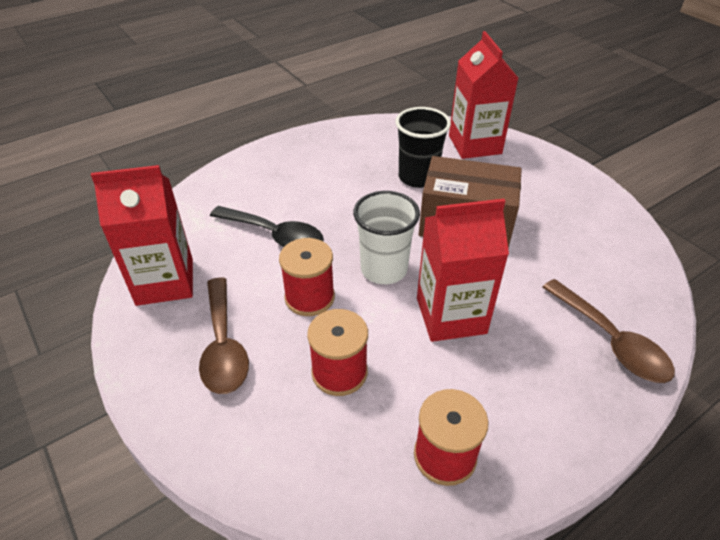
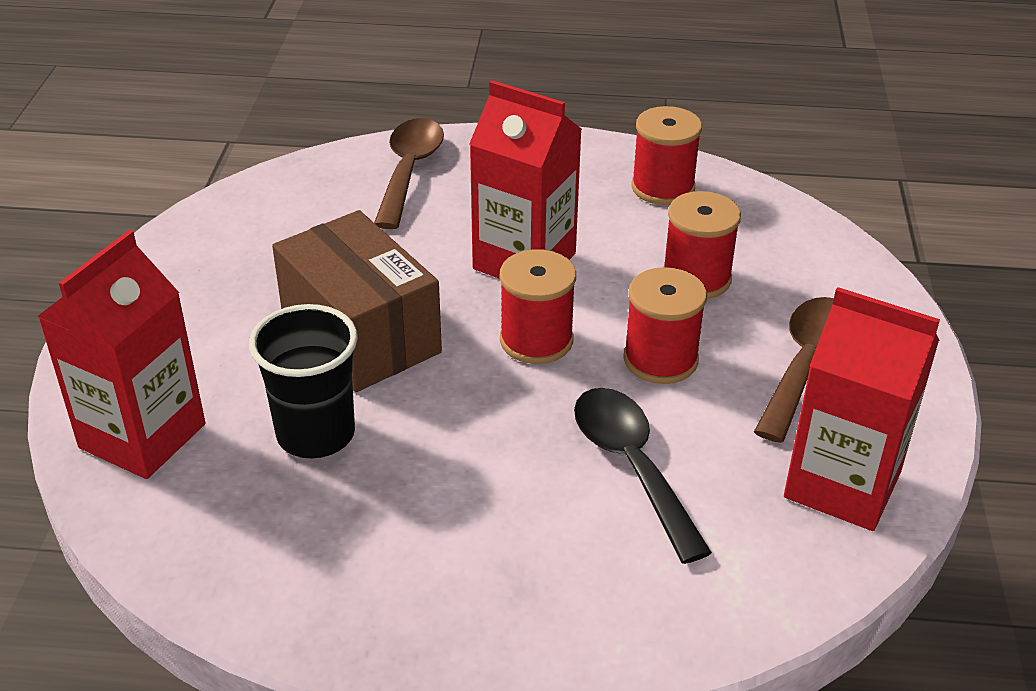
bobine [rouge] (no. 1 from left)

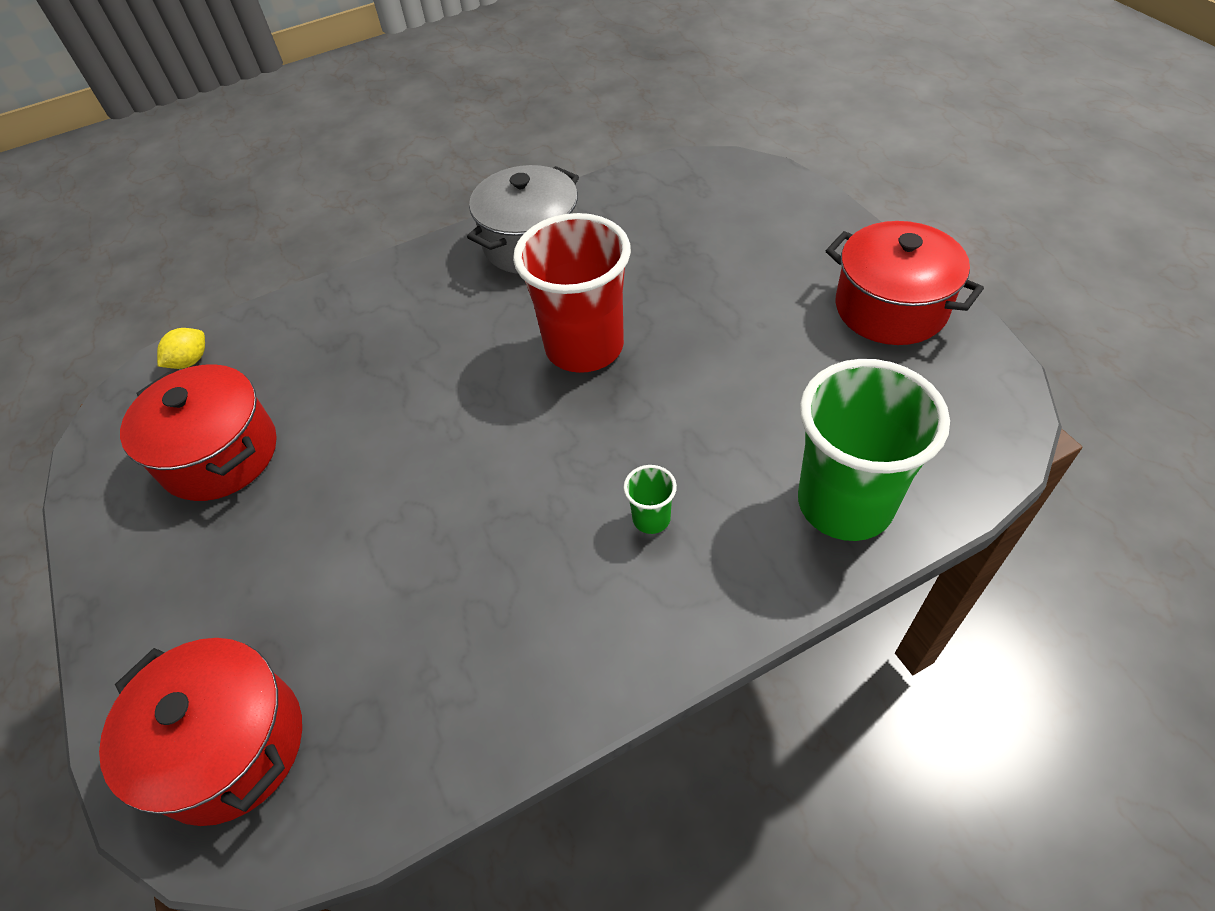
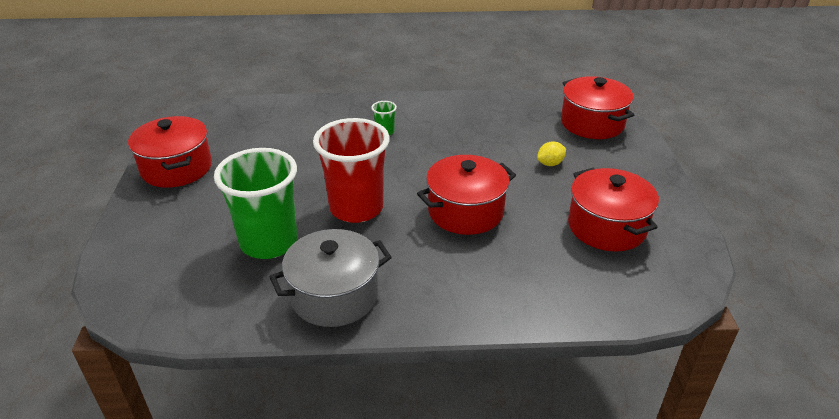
citron [jaune]
gobelet [vert] (no. 1 from left)
marmite [rouge] (no. 2 from left)

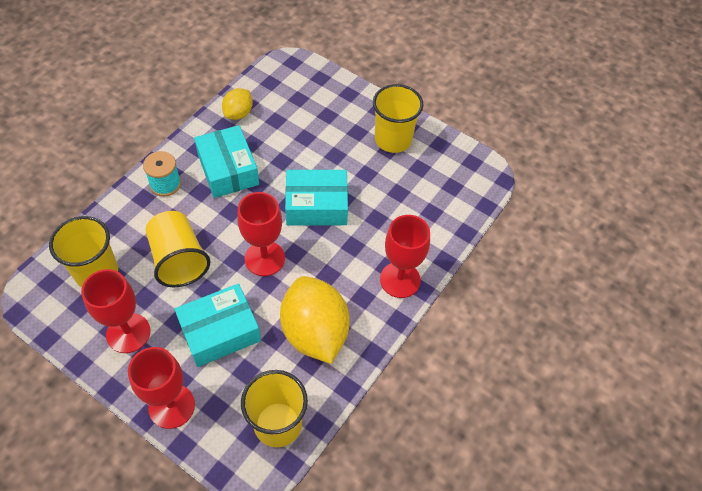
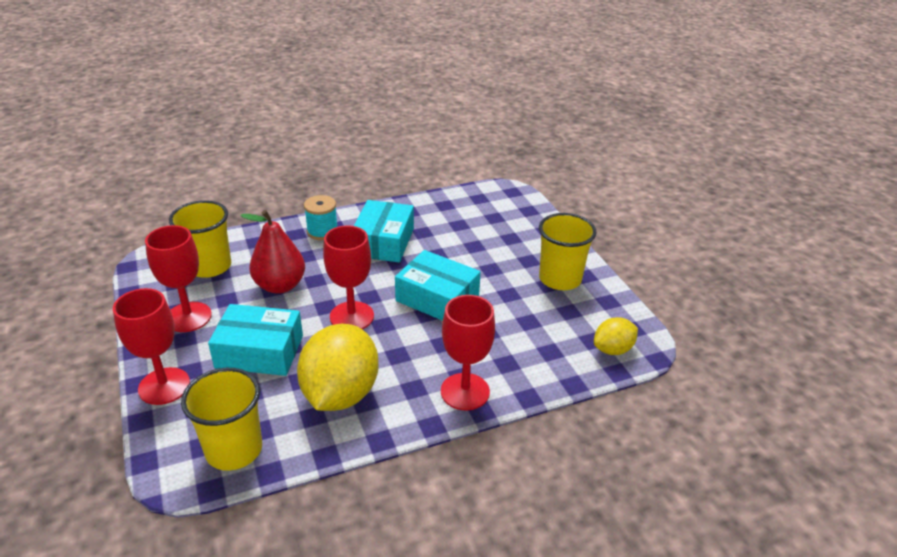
citron [jaune] (no. 2 from left)
poire [rouge]

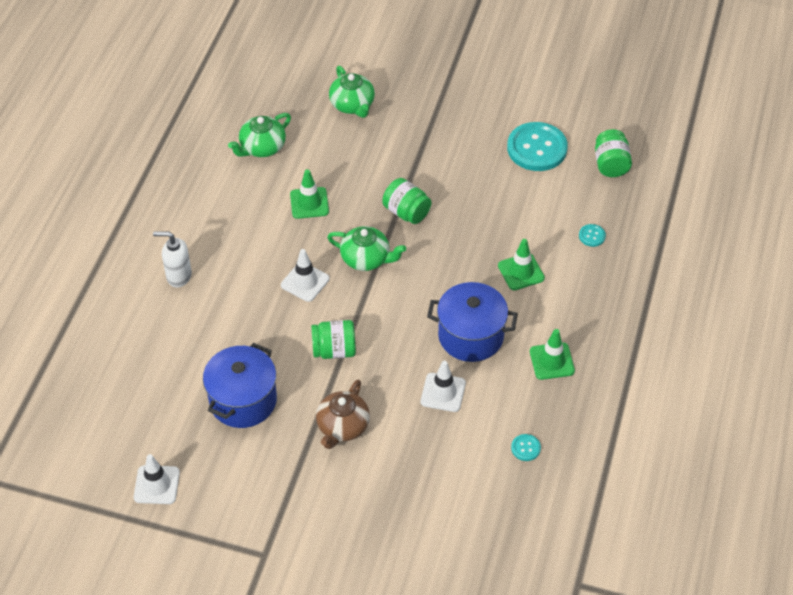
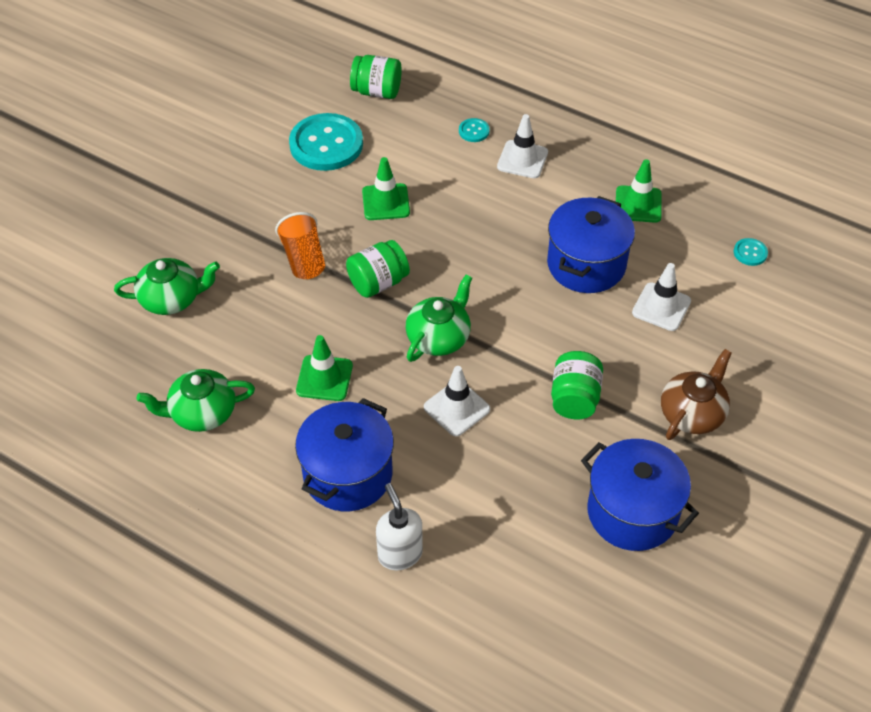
théière [vert] (no. 2 from left)
distributeur de savon [blanc]
cône de chantier [vert] (no. 2 from left)
théière [marron]
cône de chantier [blanc] (no. 2 from left)
gobelet [orange]
marmite [bleu] (no. 1 from left)

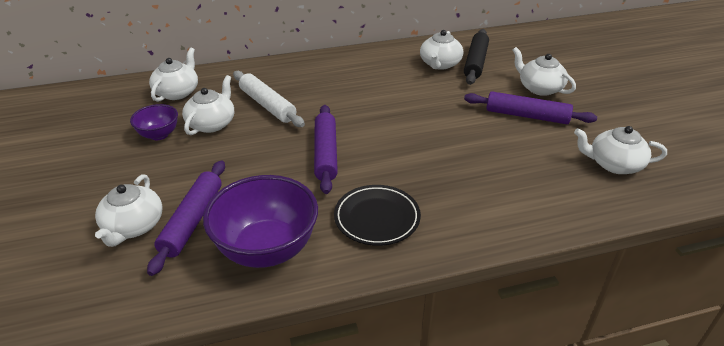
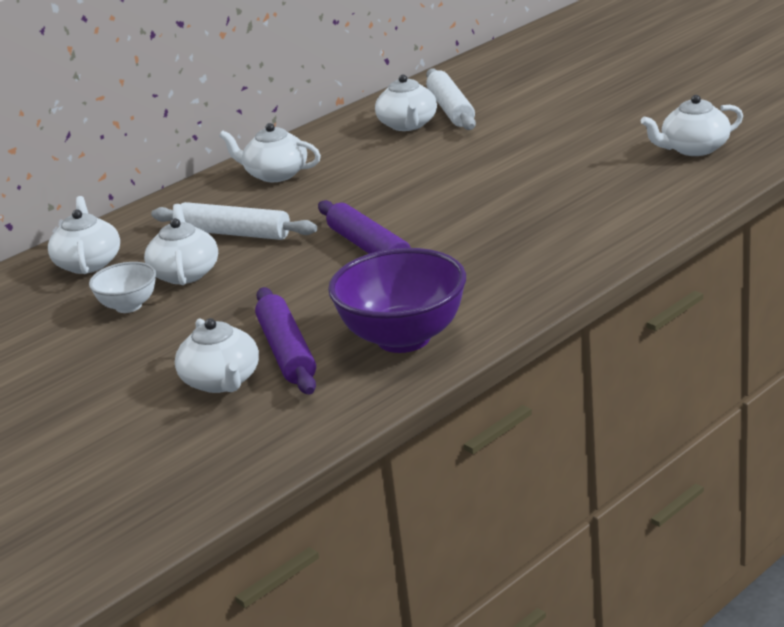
rouleau à pâtisserie [blanc] (no. 2 from left)
théière [blanc] (no. 4 from left)
rouleau à pâtisserie [violet] (no. 3 from left in the first image)
bol [blanc]
assiette [noir]

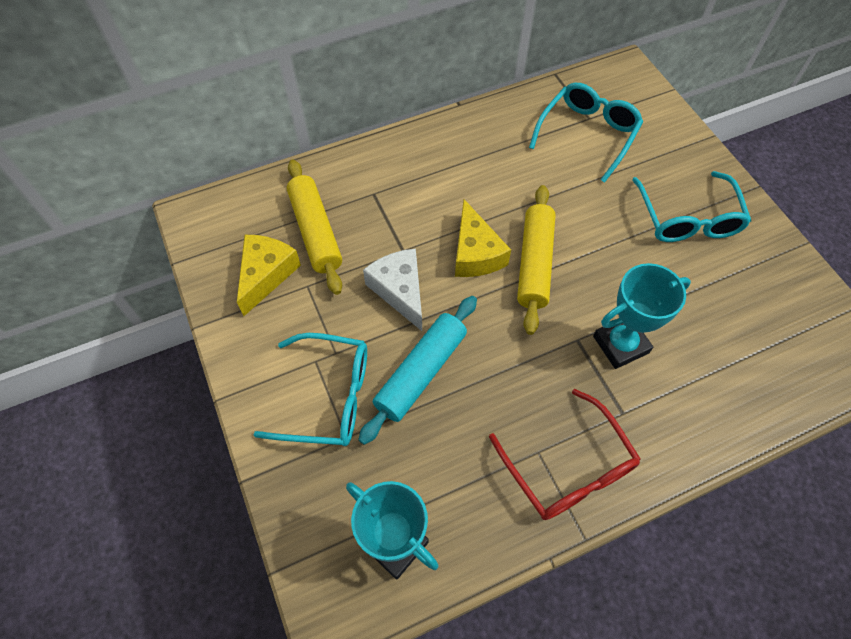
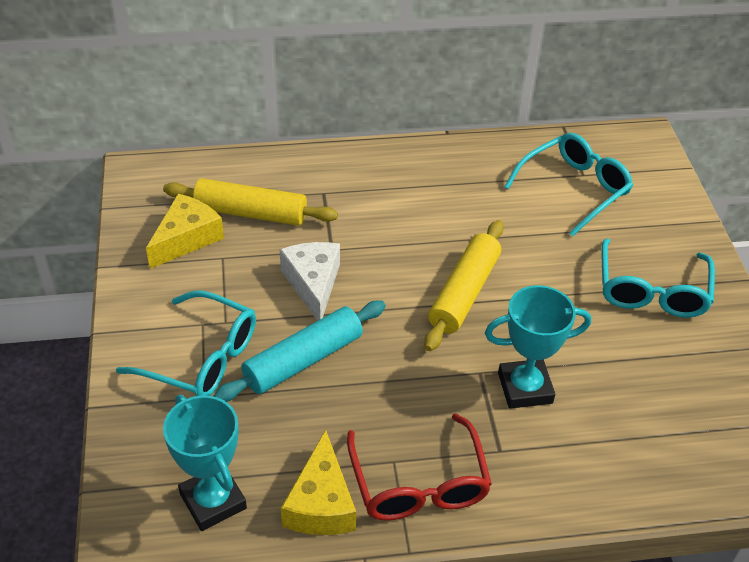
rouleau à pâtisserie [jaune] (no. 1 from left)
fromage [jaune] (no. 2 from left)

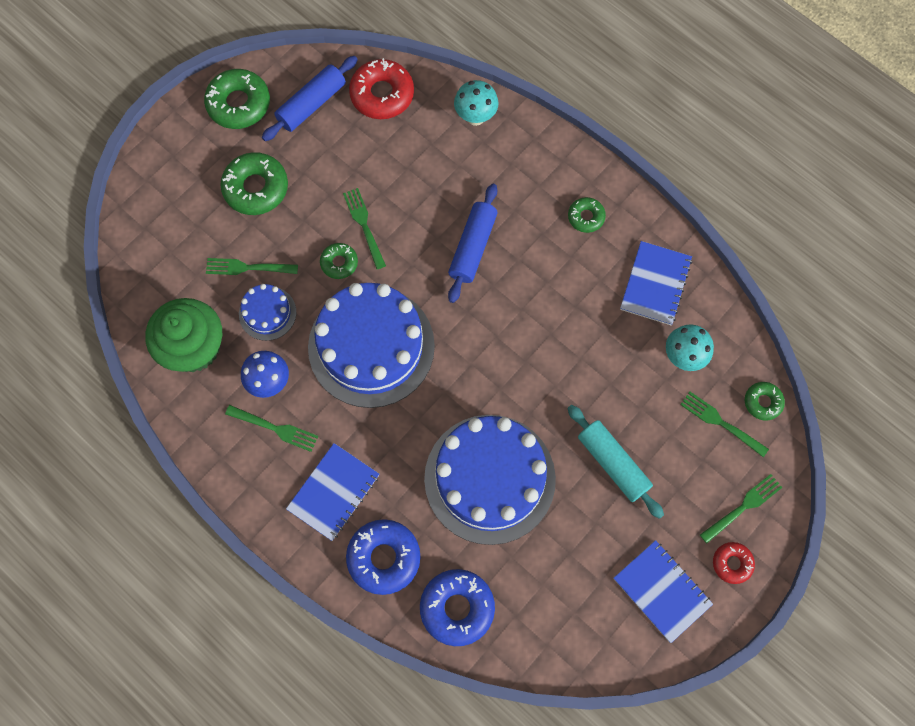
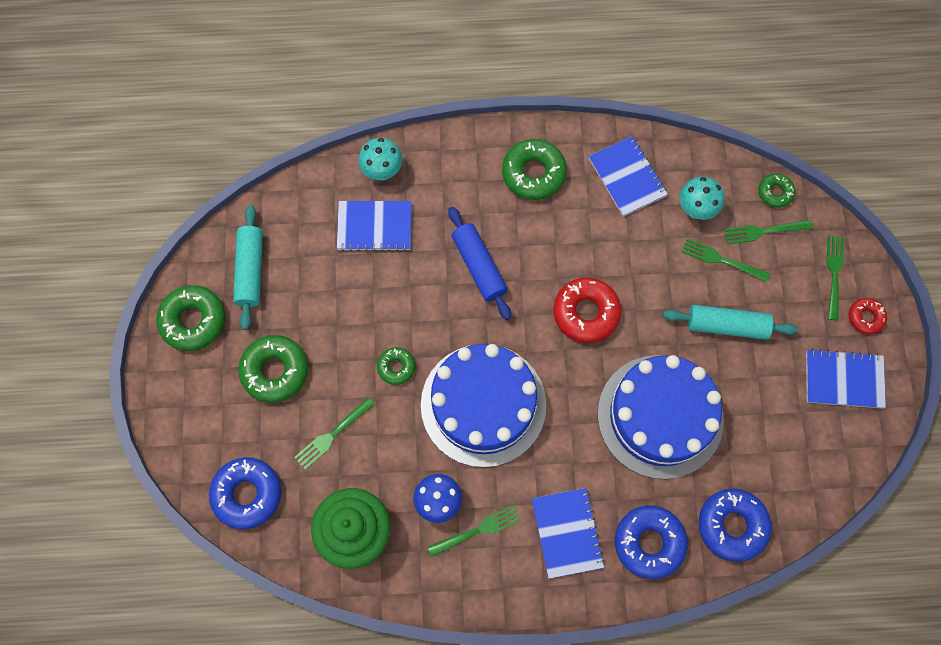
rouleau à pâtisserie [turquoise] (no. 1 from left)
beignet [rouge] (no. 1 from left)
fourchette [vert] (no. 3 from left)
beignet [vert] (no. 4 from left)
gâteau [bleu] (no. 1 from left in the first image)
carnet [bleu] (no. 1 from left)
beignet [bleu] (no. 1 from left)

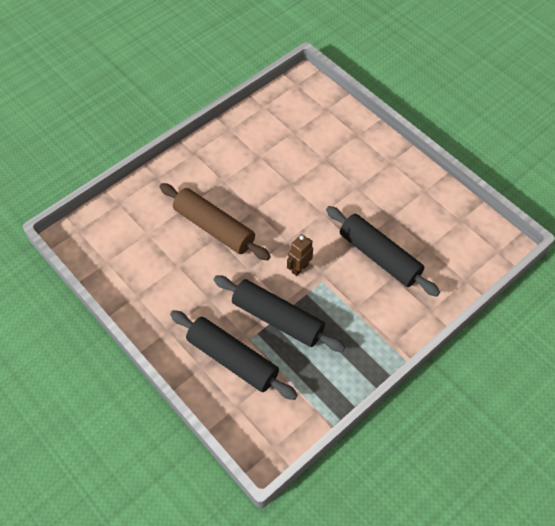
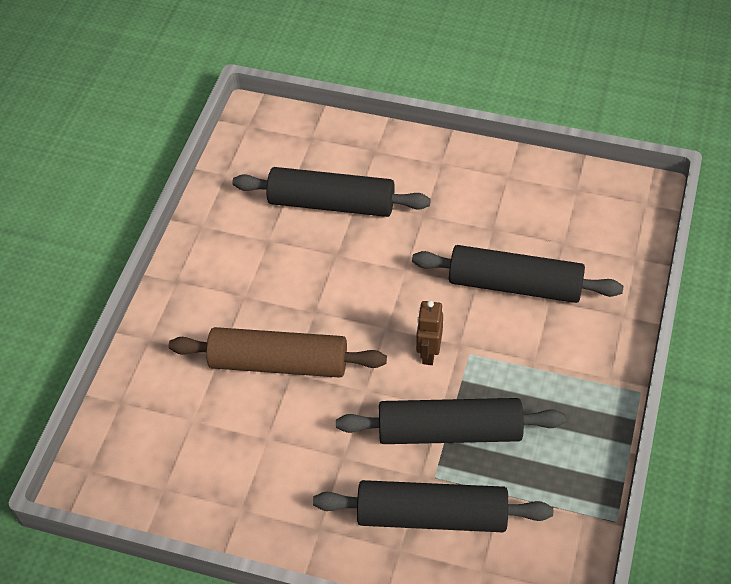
rouleau à pâtisserie [noir] (no. 1 from left)

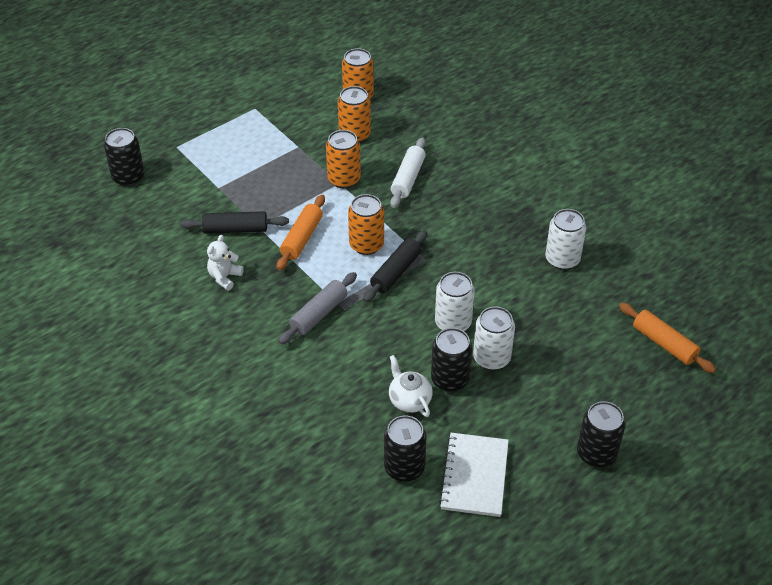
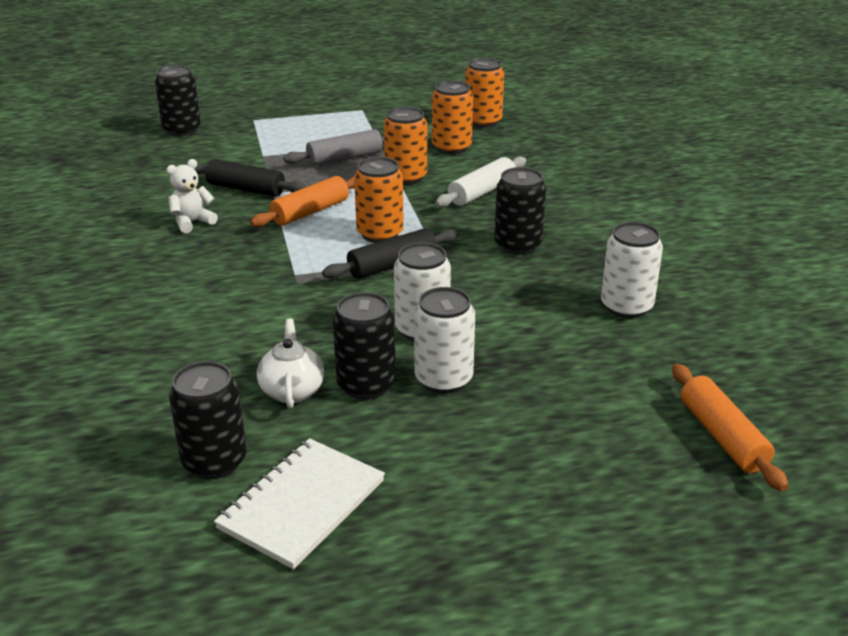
rouleau à pâtisserie [gris]
canette [noir] (no. 4 from left)

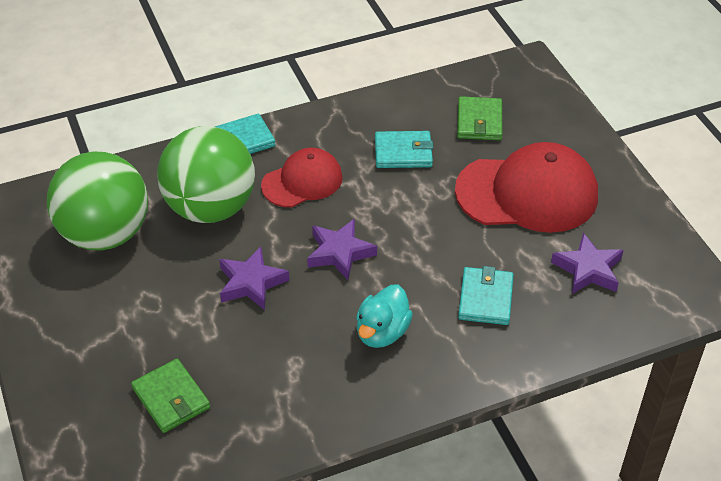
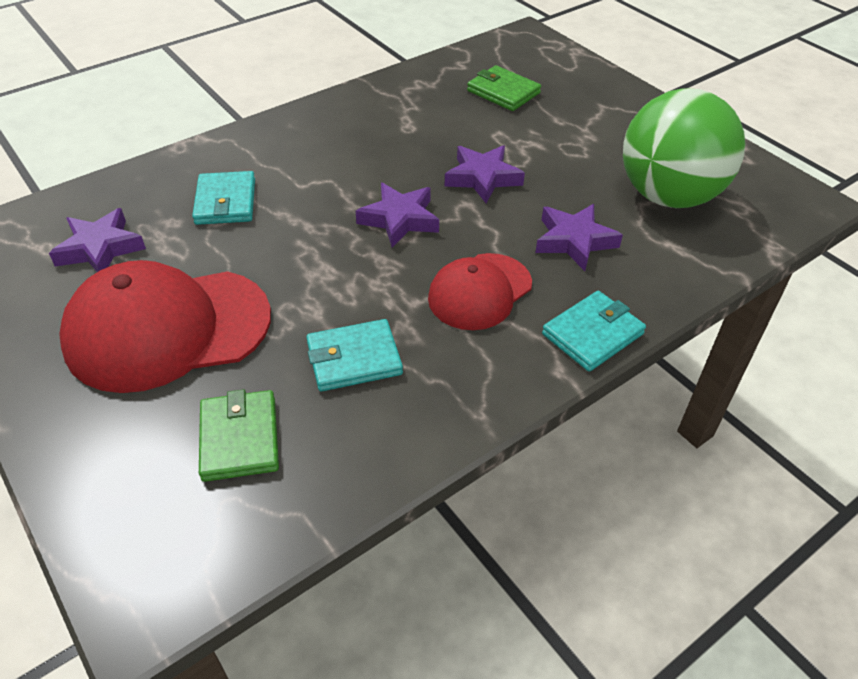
étoile [violet] (no. 4 from left)
canard [turquoise]

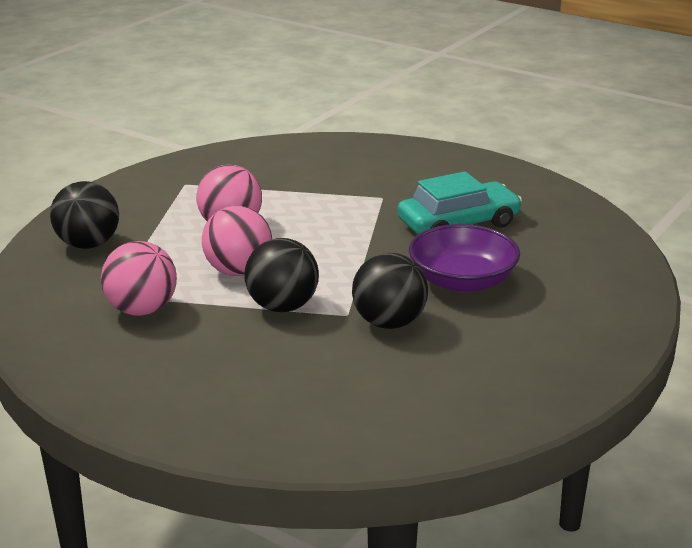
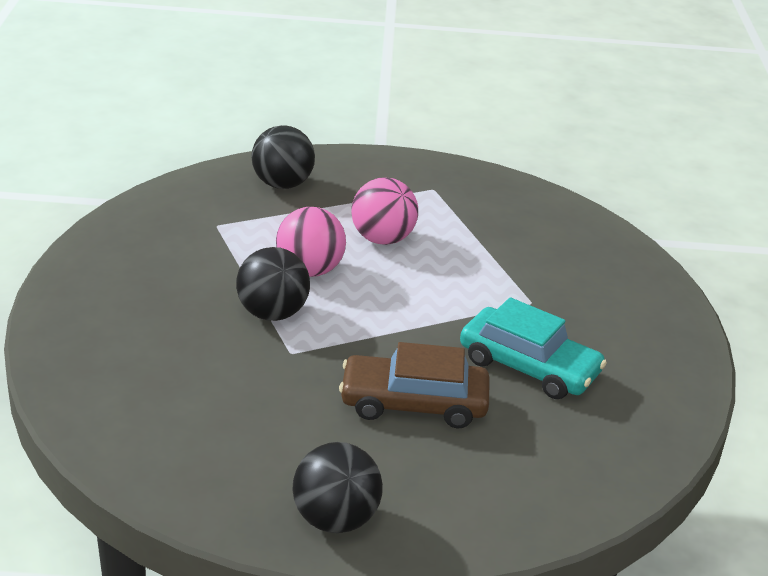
voiture [marron]
balle [rose] (no. 1 from left in the first image)
balle [noir] (no. 3 from left)

